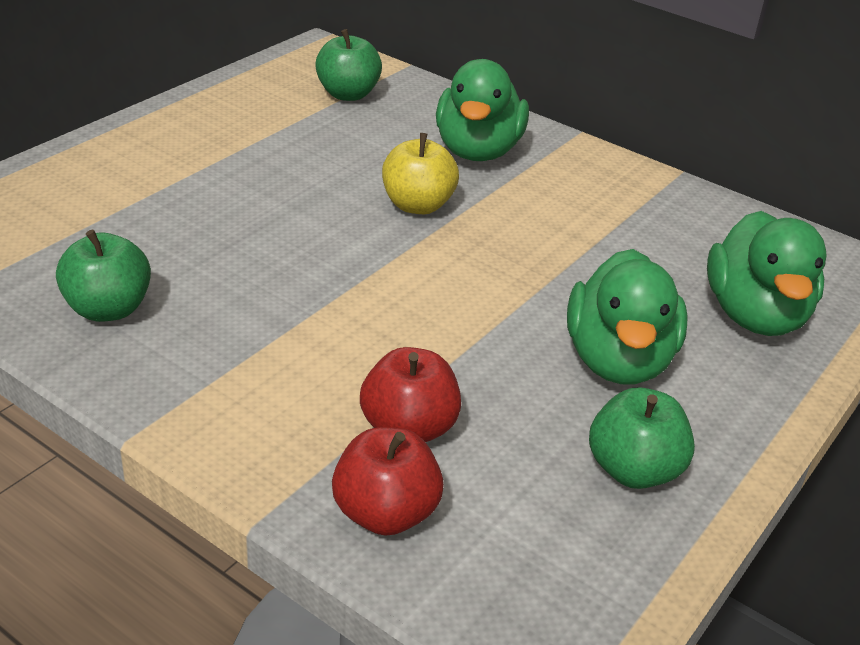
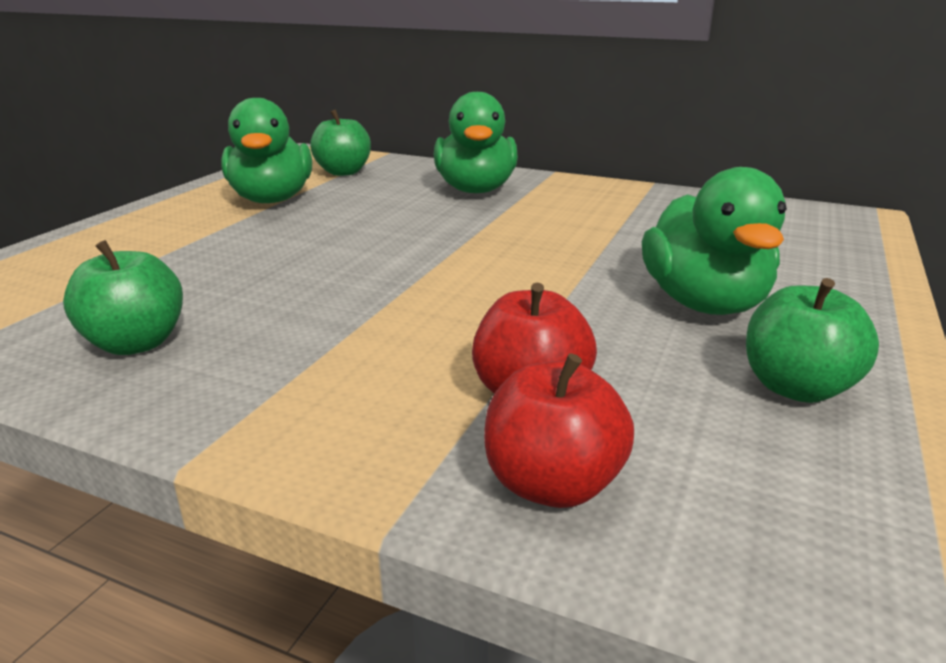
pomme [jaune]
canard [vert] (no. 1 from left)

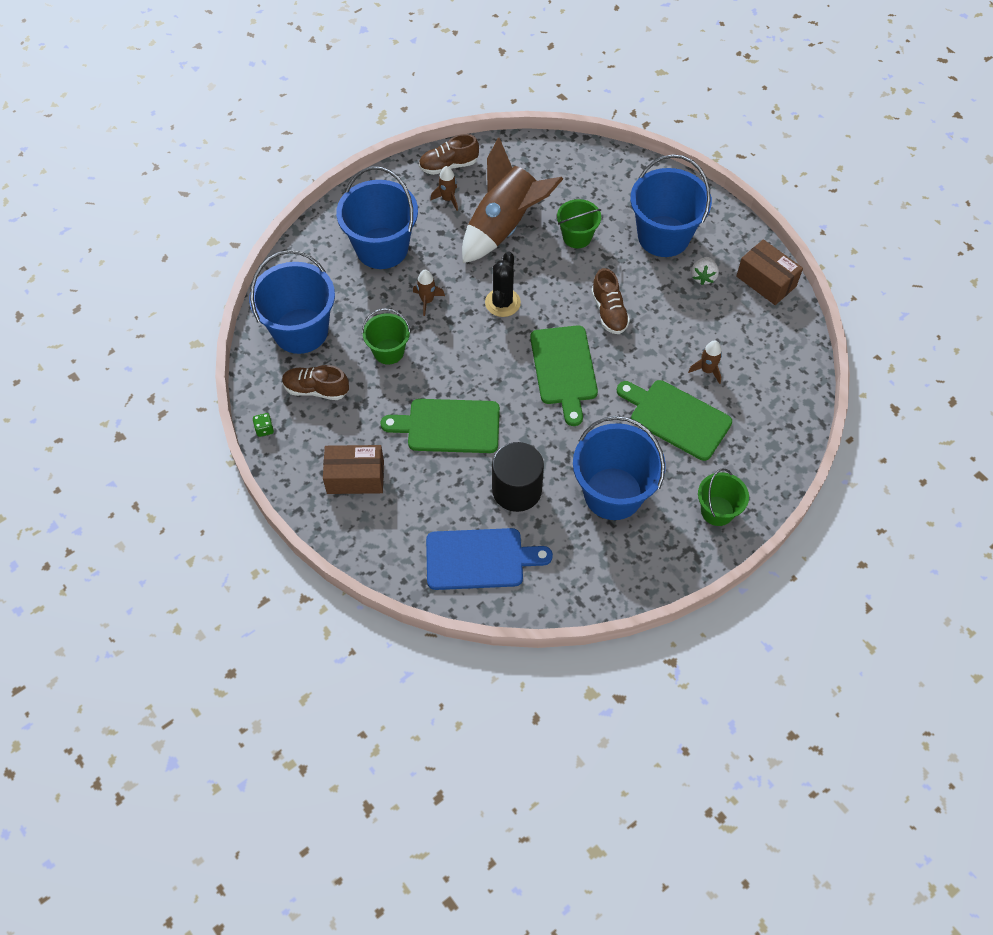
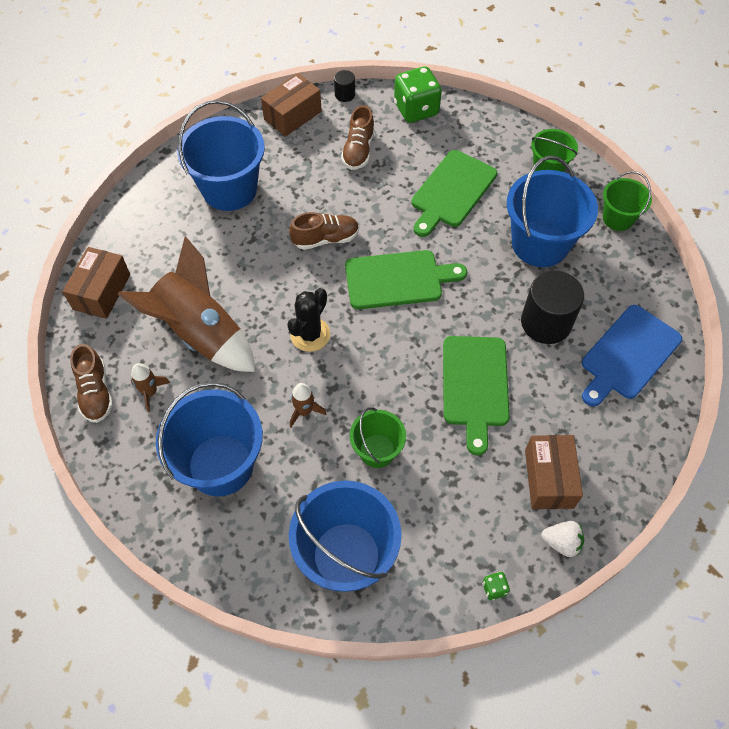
seau [vert] (no. 3 from left)
cactus [noir]
fraise [blanc]
fusée [marron] (no. 4 from left in the first image)
chaussure [marron] (no. 3 from left)
planche à découper [bleu]
dé [vert] (no. 1 from left)
cylindre [noir] (no. 1 from left)
boîte [marron] (no. 1 from left)

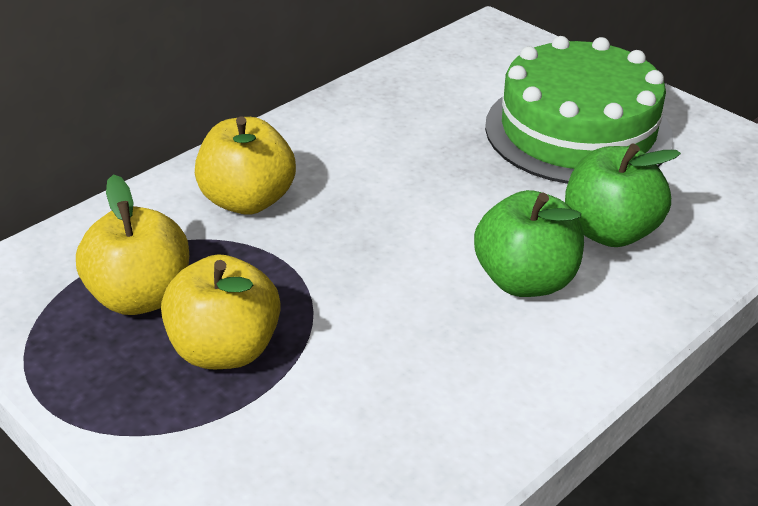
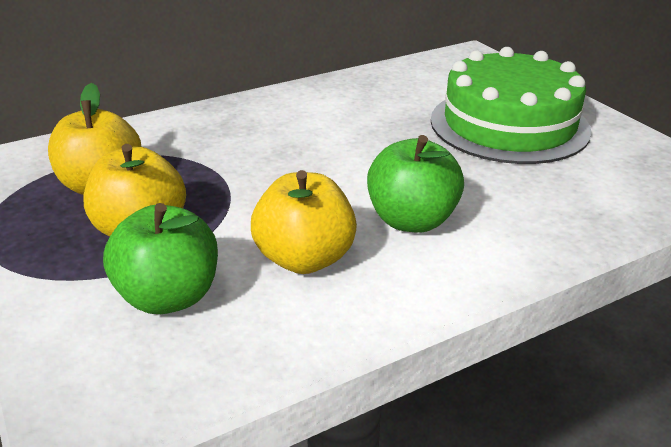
pomme [jaune] (no. 3 from left)
pomme [vert] (no. 1 from left)

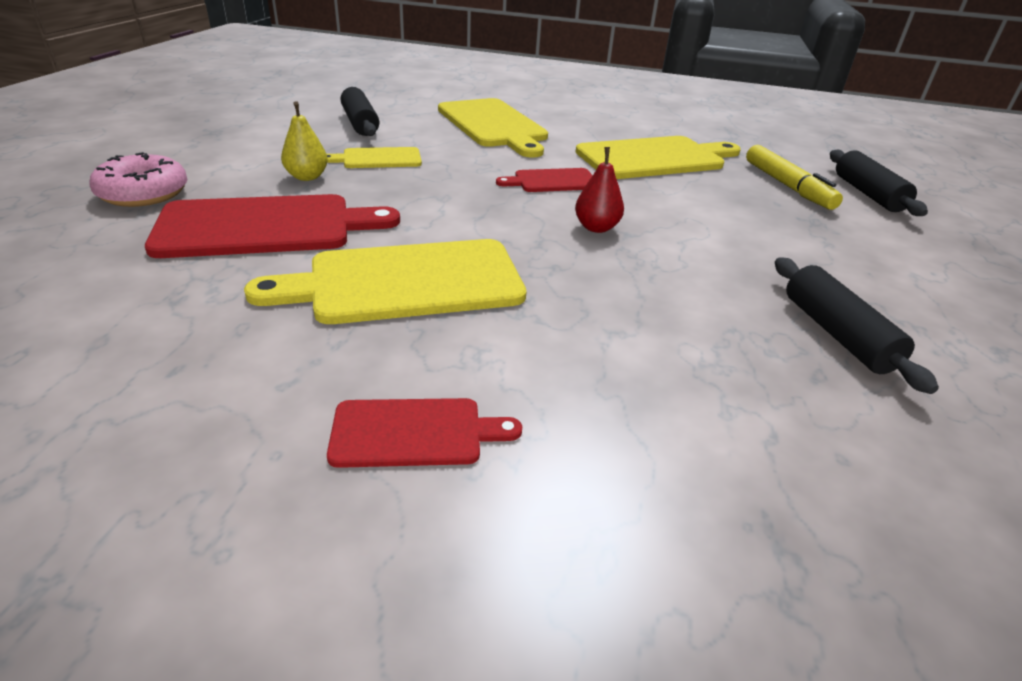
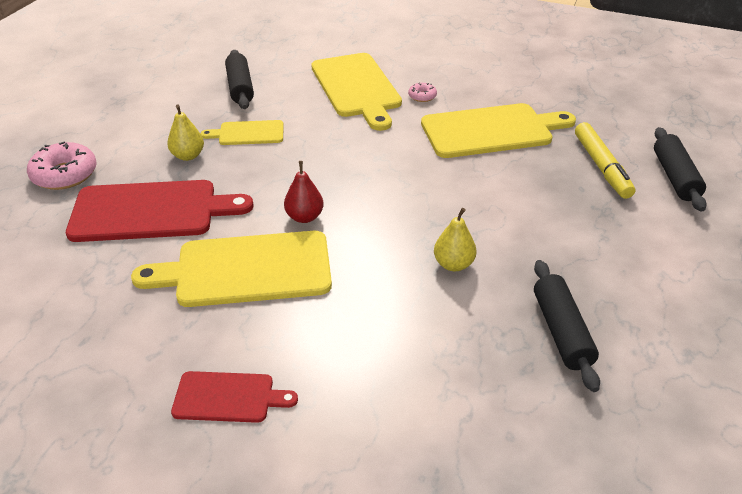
poire [rouge]
planche à découper [rouge] (no. 3 from left in the first image)
beignet [rose] (no. 2 from left)
poire [jaune] (no. 2 from left)

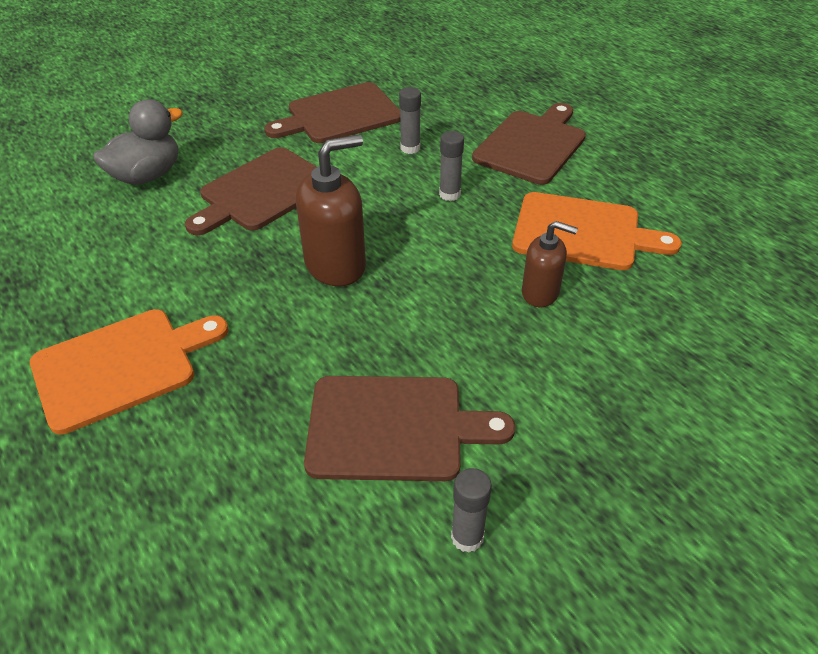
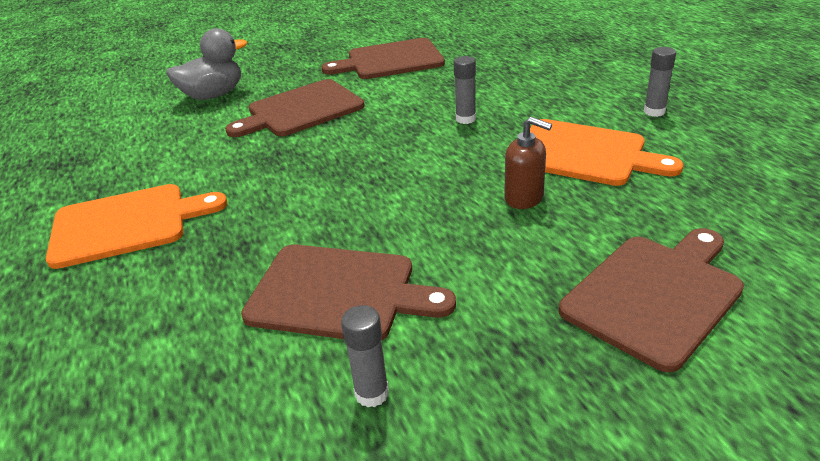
bâton de colle [gris] (no. 3 from left)
planche à découper [marron] (no. 4 from left)
distributeur de savon [marron] (no. 1 from left in the first image)

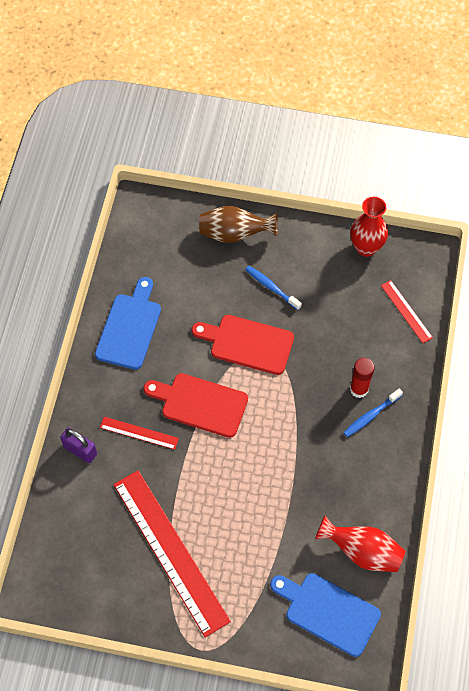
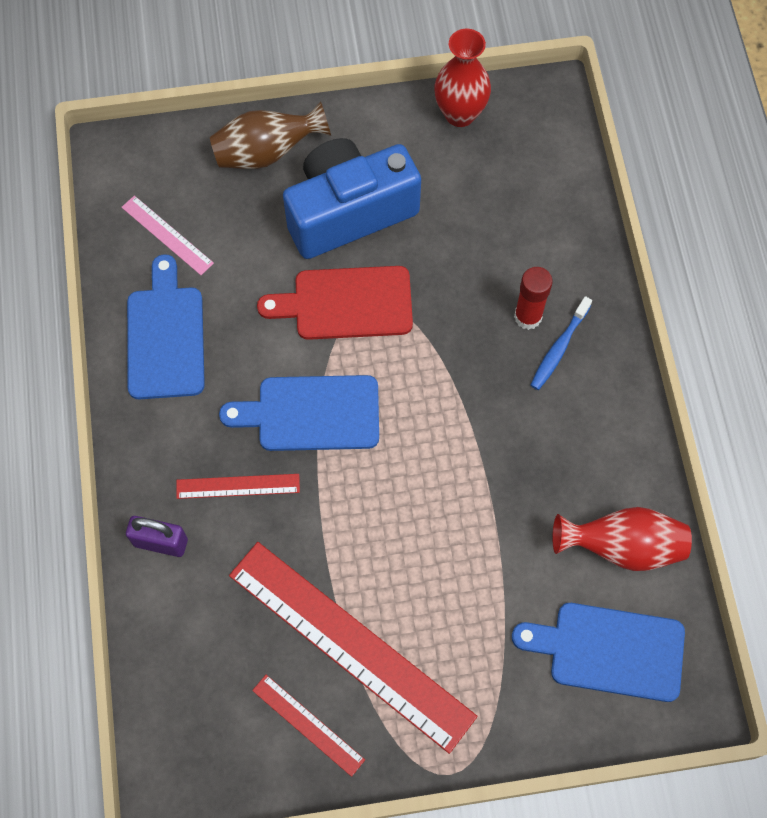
appareil photo [bleu]
règle [rouge] (no. 2 from left)
planche à découper [bleu] (no. 2 from left)
règle [rose]

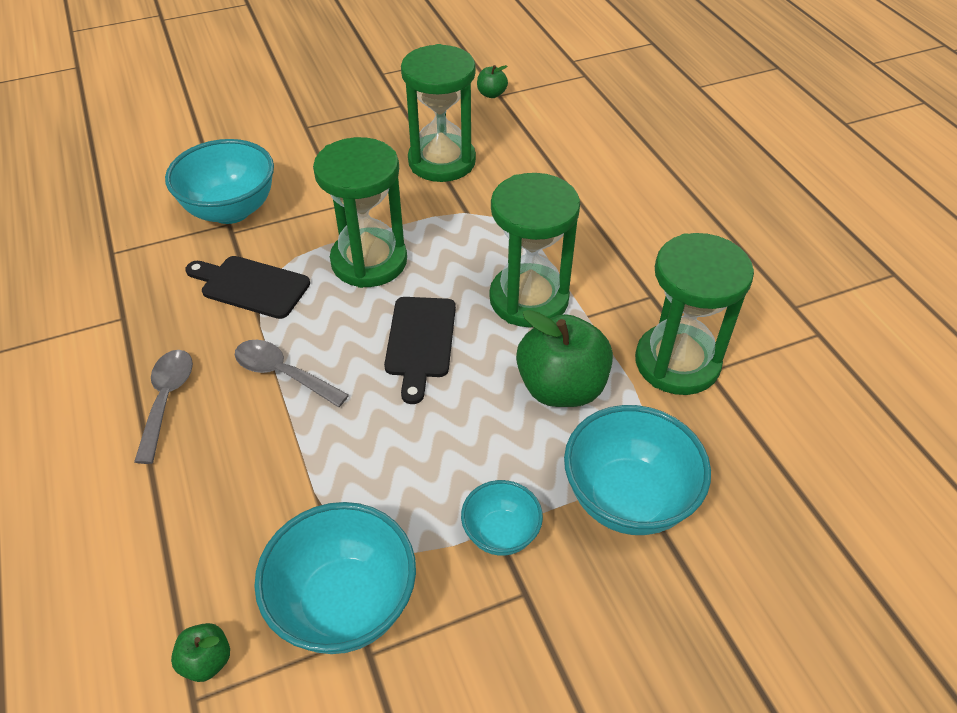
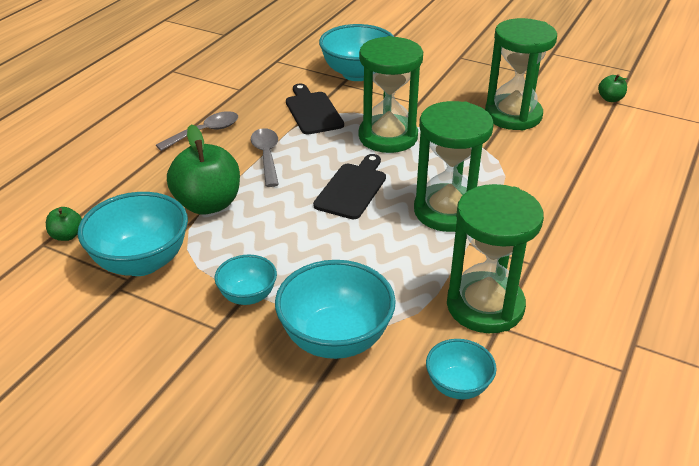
planche à découper [noir] (no. 2 from left)
pomme [vert] (no. 2 from left)
bol [turquoise] (no. 5 from left)

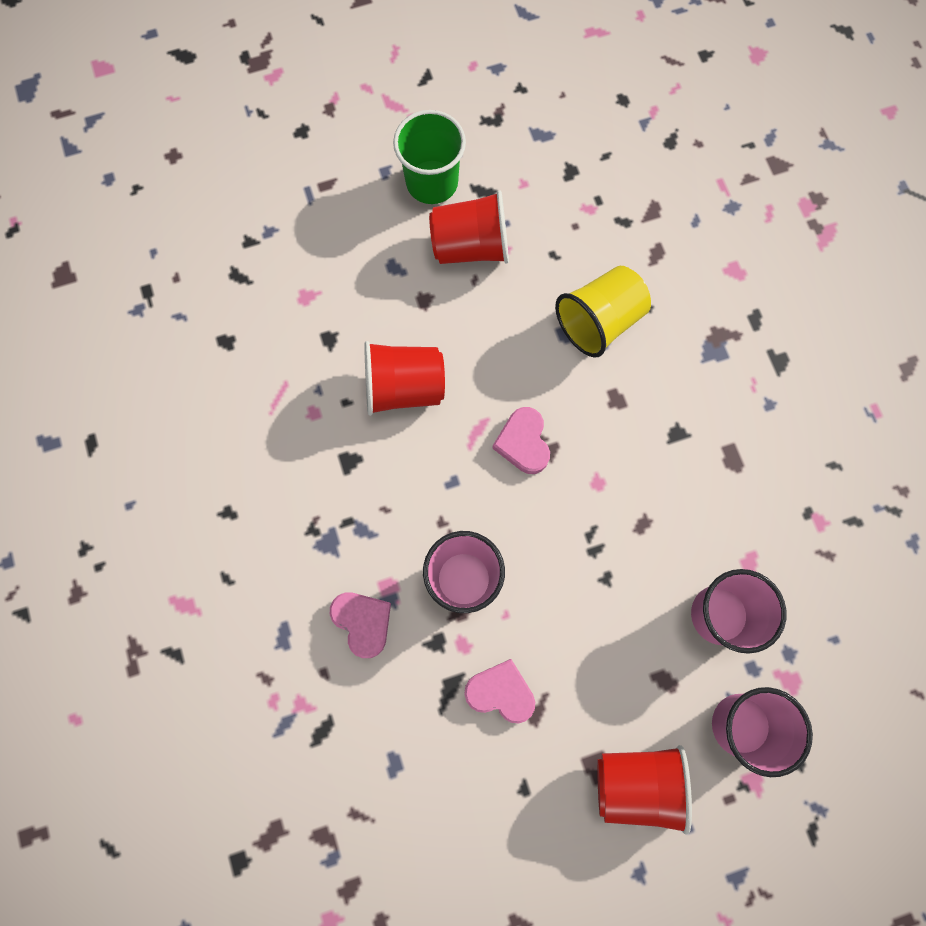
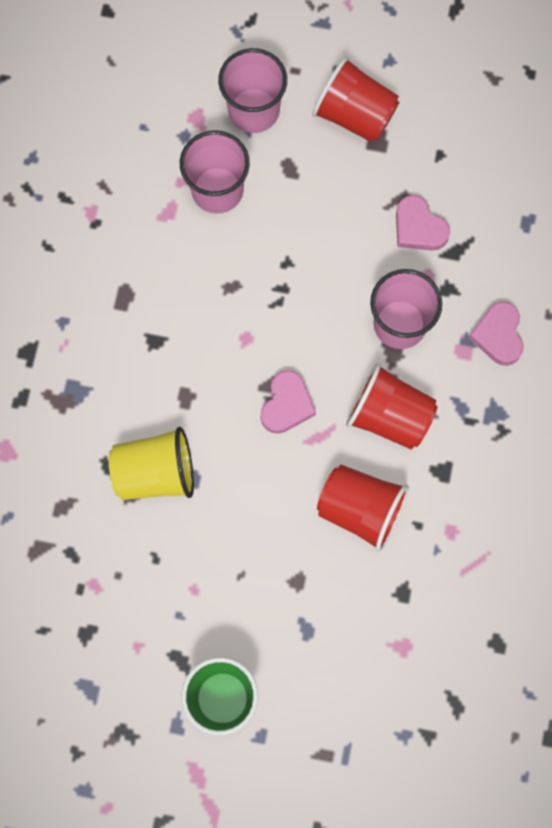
gobelet [rouge] (no. 3 from left)

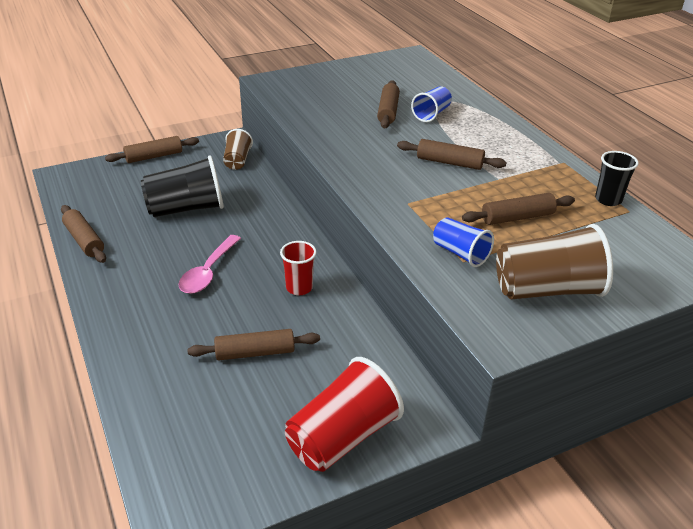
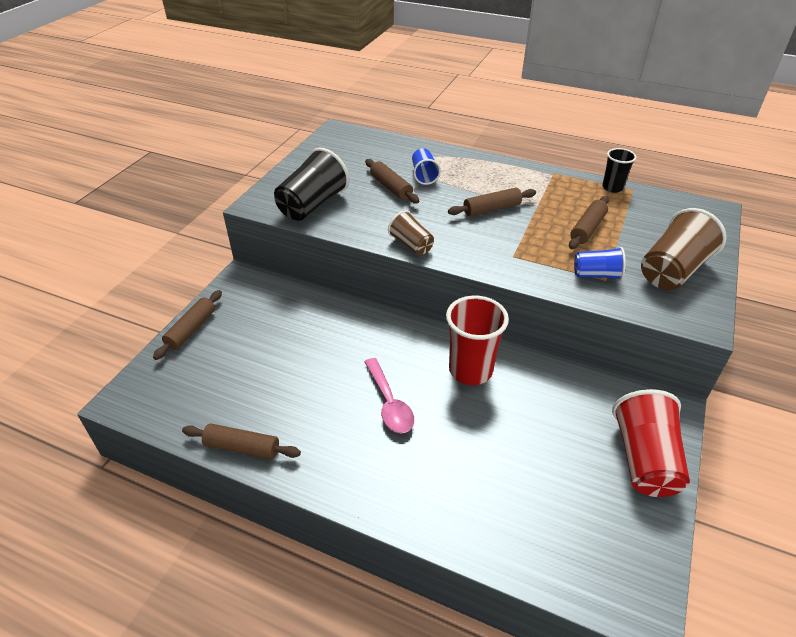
gobelet [marron] (no. 1 from left)
gobelet [noir] (no. 1 from left)
gobelet [rouge] (no. 1 from left)
rouleau à pâtisserie [marron] (no. 3 from left in the first image)

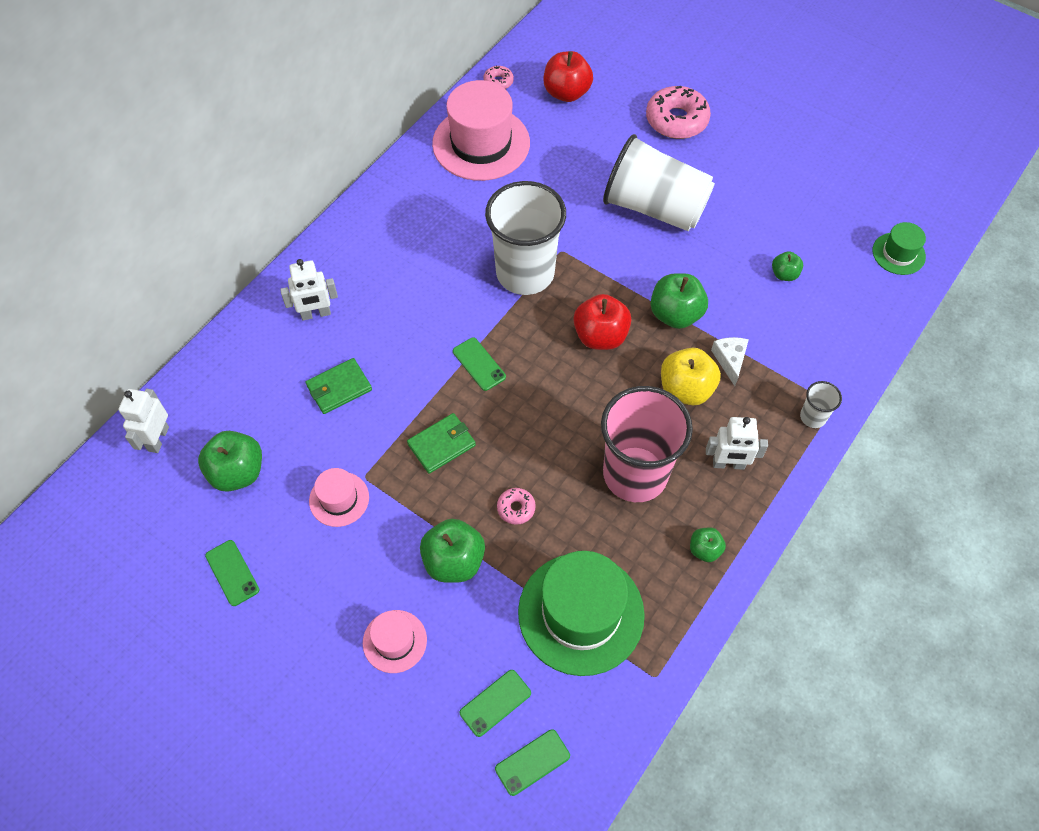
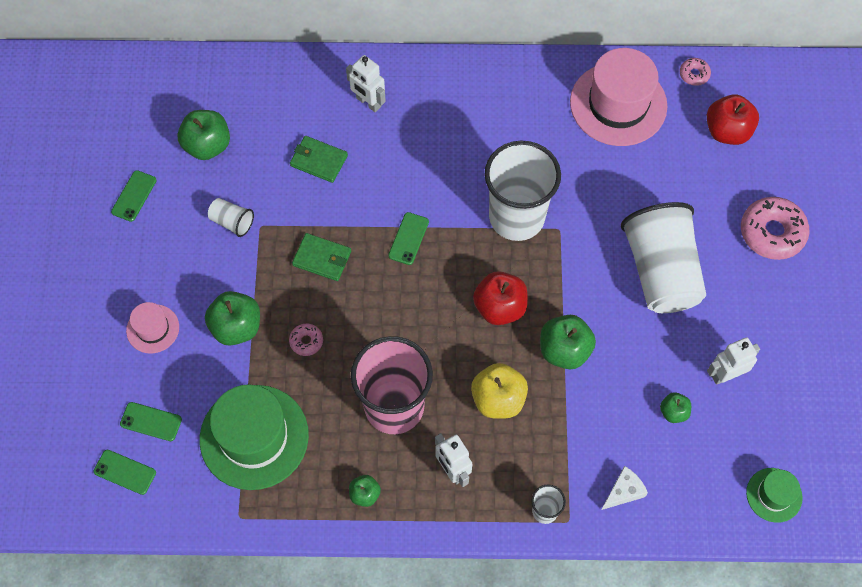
fromage [blanc]
robot [blanc] (no. 3 from left)
gobelet [blanc] (no. 1 from left)

